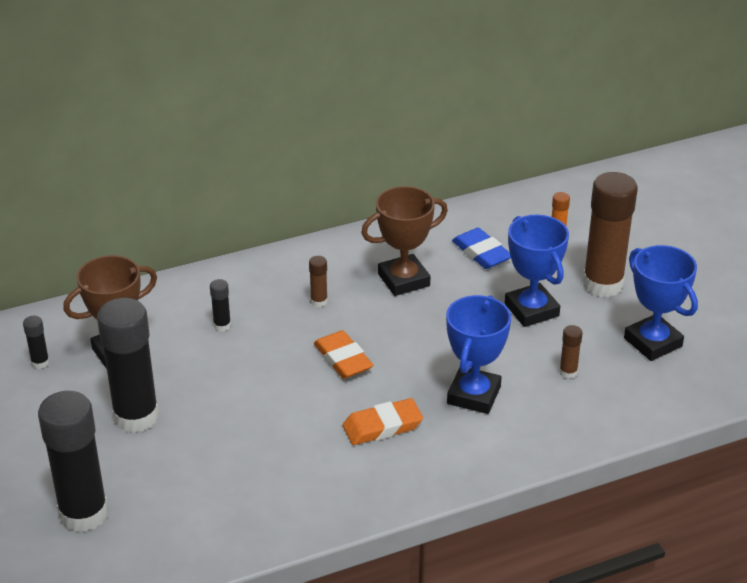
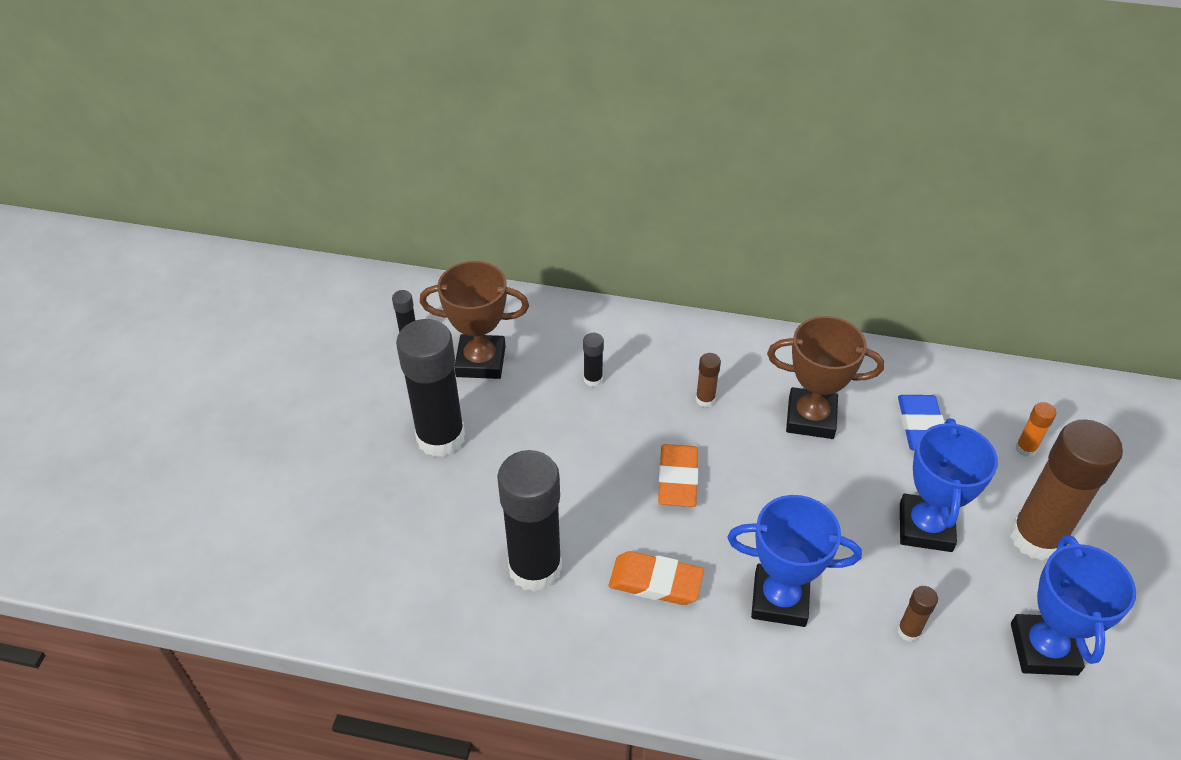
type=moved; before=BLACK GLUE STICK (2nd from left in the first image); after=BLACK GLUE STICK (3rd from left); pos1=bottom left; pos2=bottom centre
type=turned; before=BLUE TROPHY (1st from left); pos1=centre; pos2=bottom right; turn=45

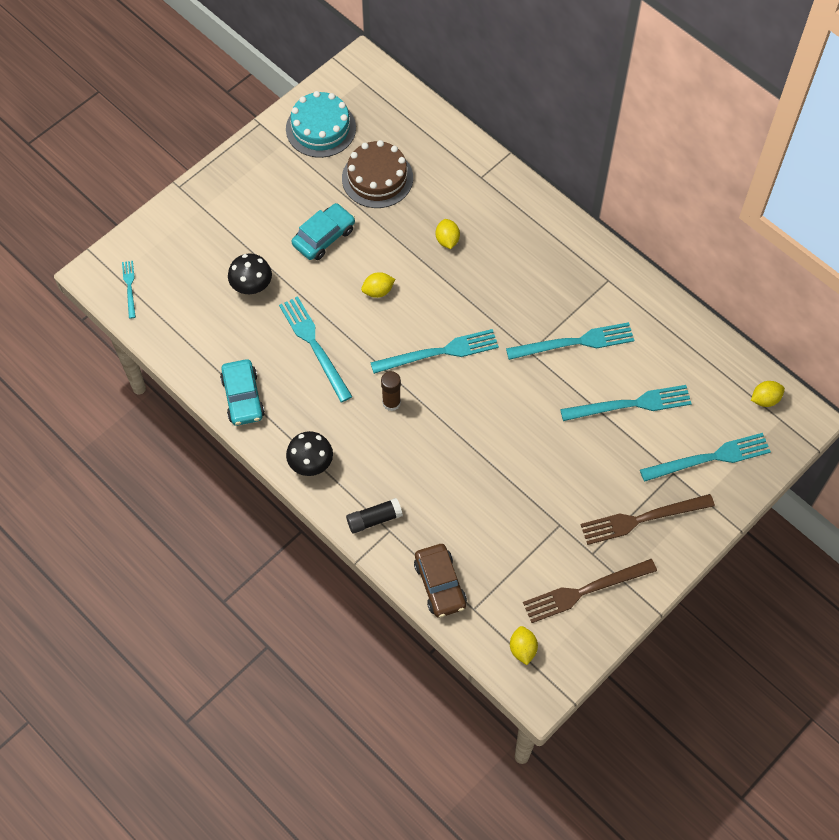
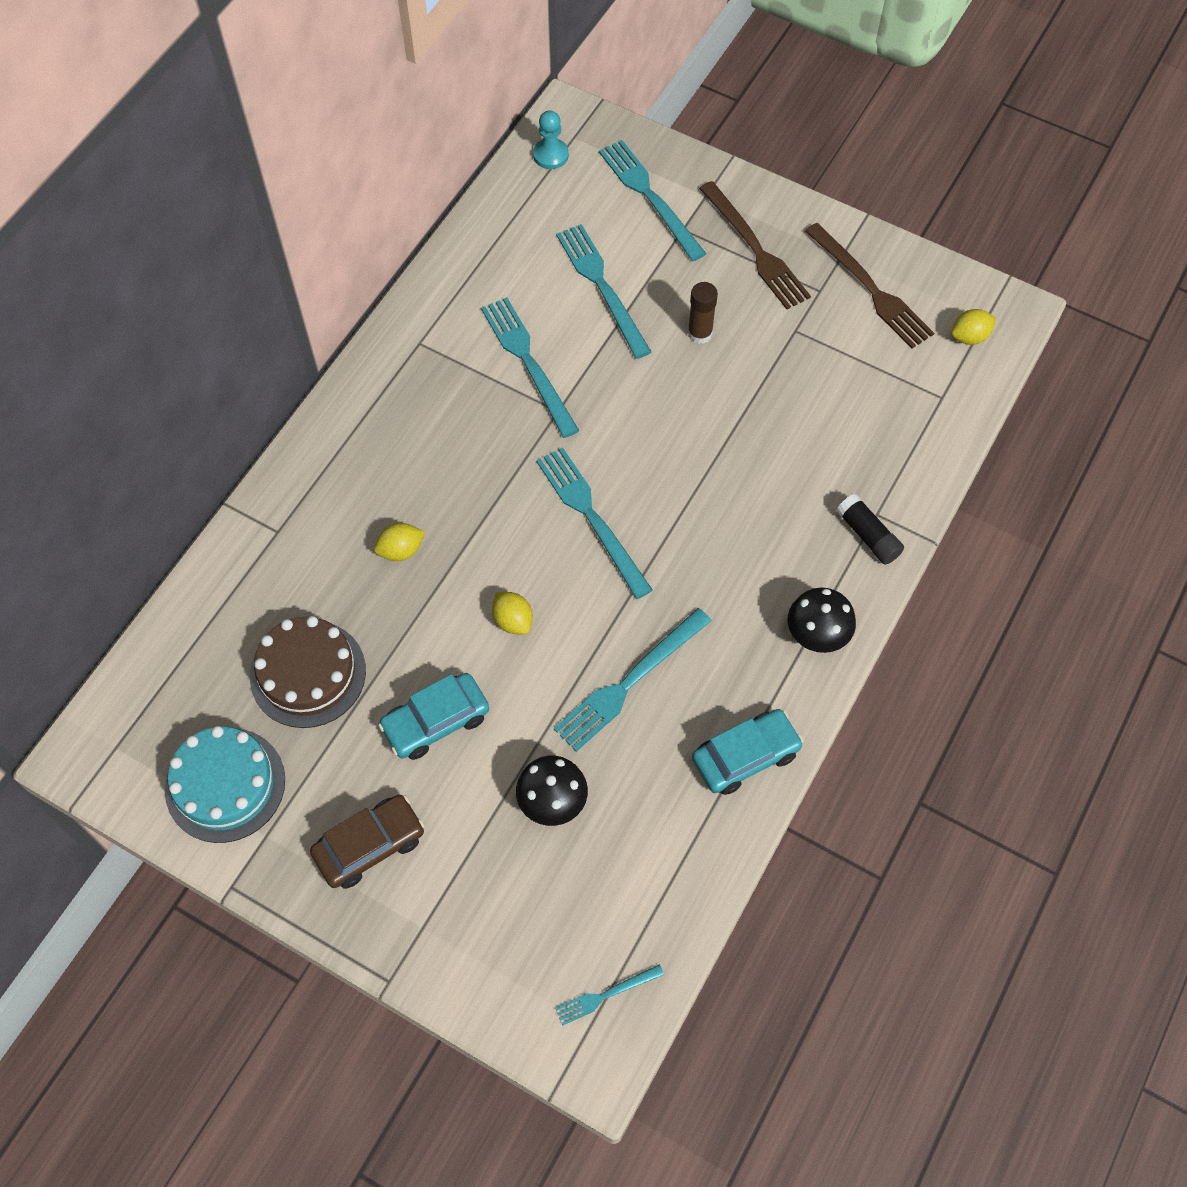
type=turned; before=TURQUOISE CAR (2nd from left in the first image); pos1=top centre; pos2=centre; turn=-60
type=moved; before=BROWN GLUE STICK; pos1=centre; pos2=top centre
type=moved; before=BROWN CAR; pos1=bottom centre; pos2=bottom left
type=replaced; before=YELLOW LEMON (4th from left); after=TURQUOISE PAWN; pos1=middle right; pos2=top centre

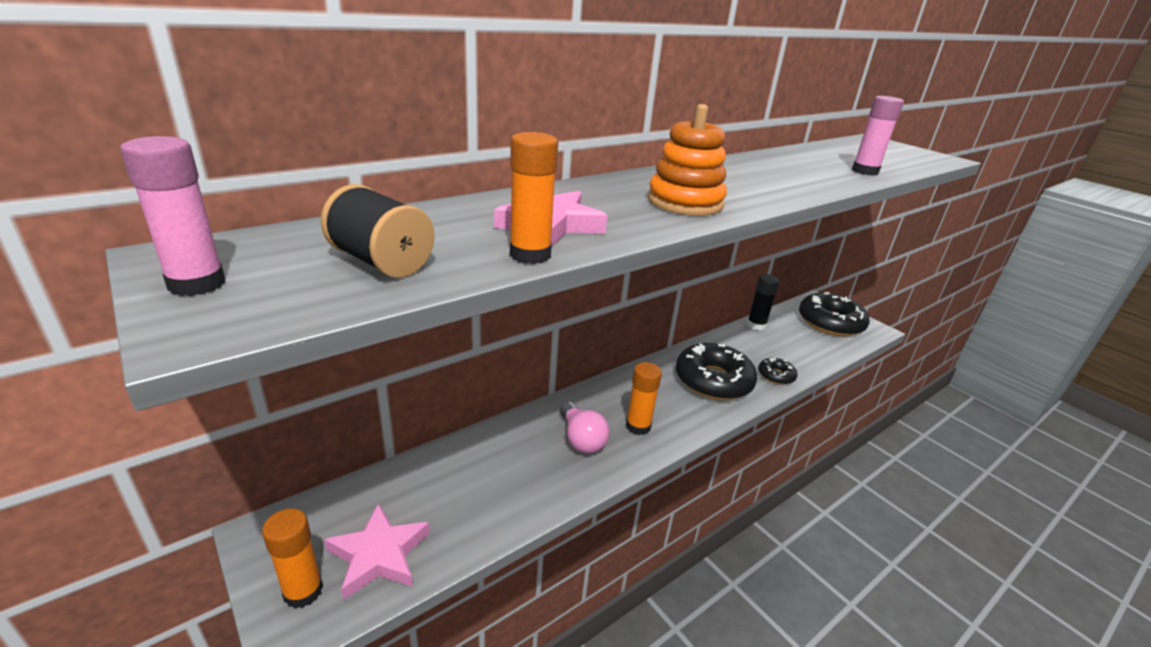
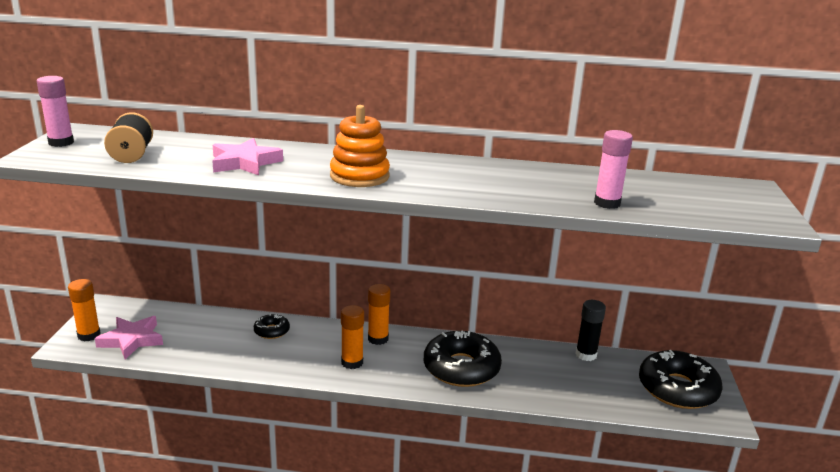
type=moved; before=ORANGE GLUE STICK (2nd from left in the first image); after=ORANGE GLUE STICK (3rd from left); pos1=top centre; pos2=centre
type=removed; before=PINK LIGHT BULB; pos1=centre
type=moved; before=BLACK DONUT (2nd from left in the first image); after=BLACK DONUT (1st from left); pos1=middle right; pos2=bottom left

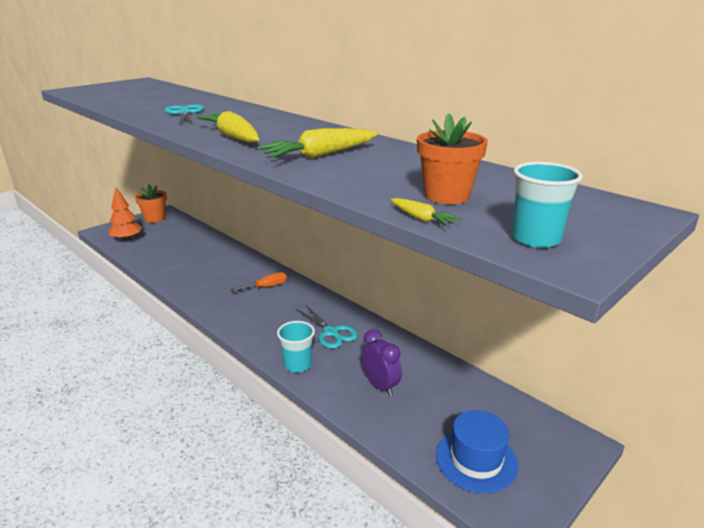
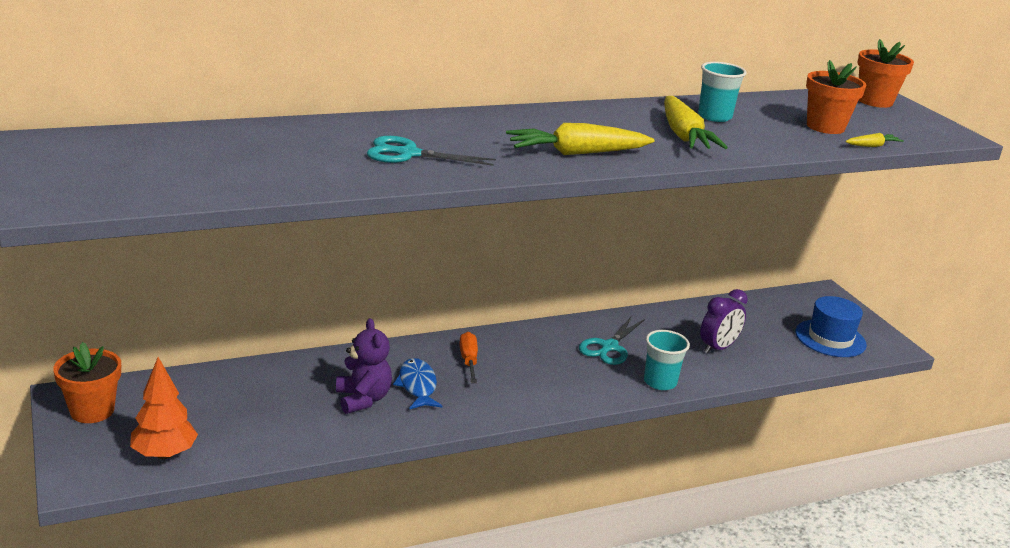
type=turned; before=TURQUOISE SCISSORS (2nd from left); pos1=centre; pos2=centre; turn=135
type=turned; before=PURPLE CLOCK; pos1=bottom centre; pos2=middle right; turn=150
type=moved; before=TURQUOISE CUP (2nd from left); pos1=middle right; pos2=top right
type=added; after=PURPLE TEDDY BEAR; pos2=bottom centre
type=added; after=BLUE FISH; pos2=bottom centre
type=added; after=ORANGE FLOWER POT (3rd from left); pos2=top right

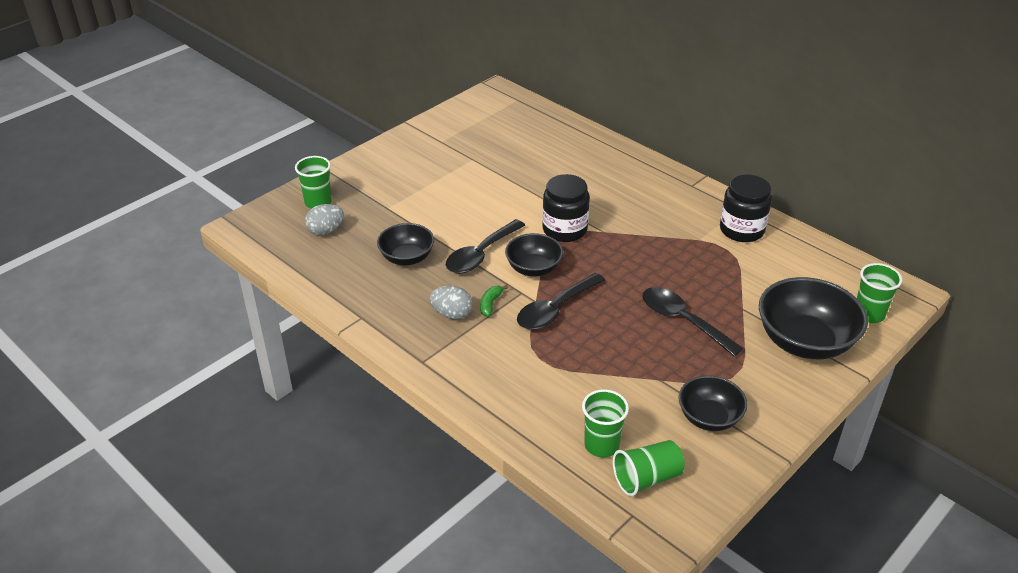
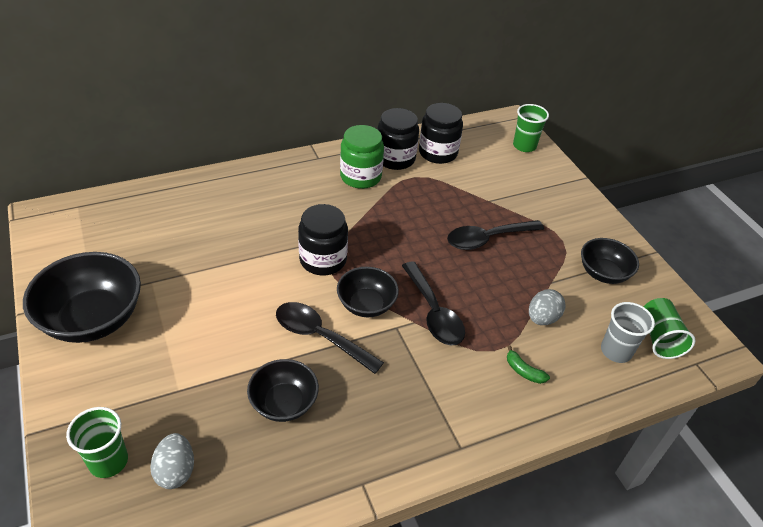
type=moved; before=GREY EGG (2nd from left); pos1=centre; pos2=middle right
type=turned; before=BLACK SPOON (1st from left); pos1=centre; pos2=centre; turn=150
type=moved; before=GREEN BANANA; pos1=centre; pos2=bottom right
type=recoloured; before=GREEN CUP (2nd from left); after=GREY CUP; pos1=bottom centre; pos2=middle right
type=moved; before=BLACK BOWL (4th from left in the first image); after=BLACK BOWL (1st from left); pos1=middle right; pos2=middle left
type=added; after=GREEN JAR; pos2=top centre
type=added; after=BLACK JAR (3rd from left); pos2=top centre

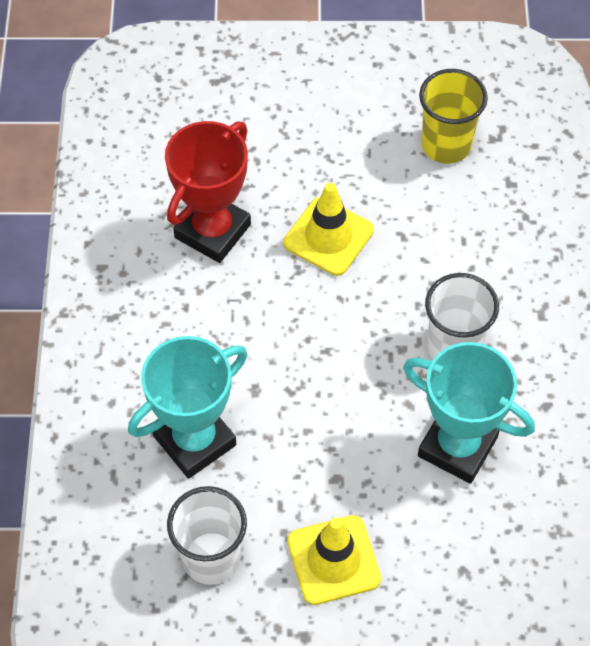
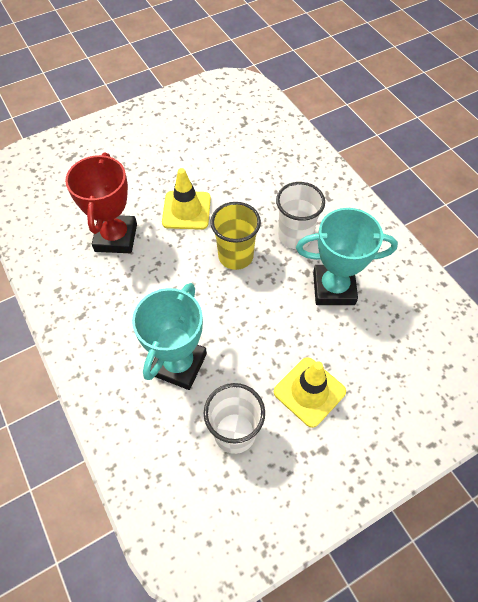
type=moved; before=YELLOW CUP; pos1=top right; pos2=centre

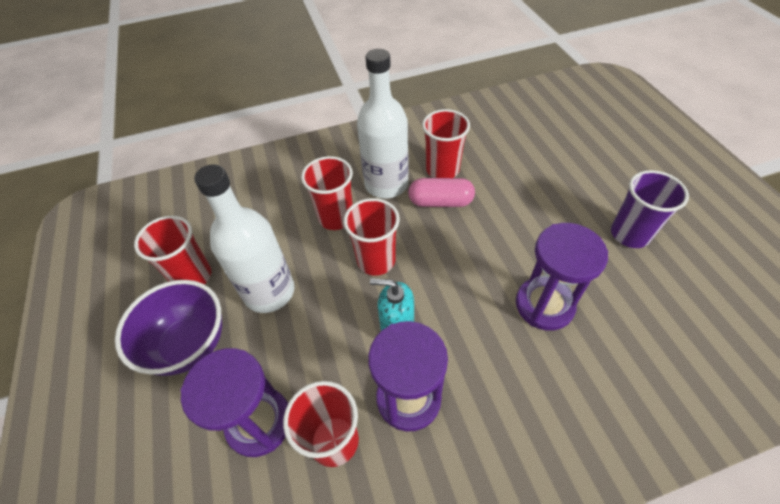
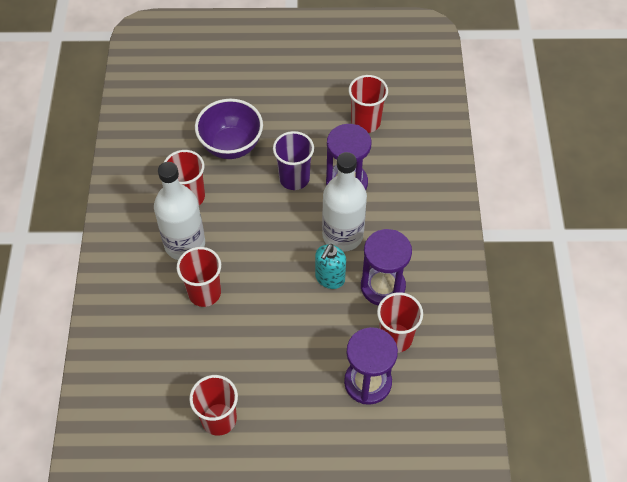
type=moved; before=PURPLE BOWL; pos1=middle left; pos2=top centre
type=moved; before=WHITE BOTTLE (1st from left in the first image); after=WHITE BOTTLE (2nd from left); pos1=middle left; pos2=centre
type=moved; before=RED CUP (4th from left); pos1=centre; pos2=top centre
type=removed; before=PINK CAPSULE; pos1=centre
type=moved; before=PURPLE CUP; pos1=middle right; pos2=top centre

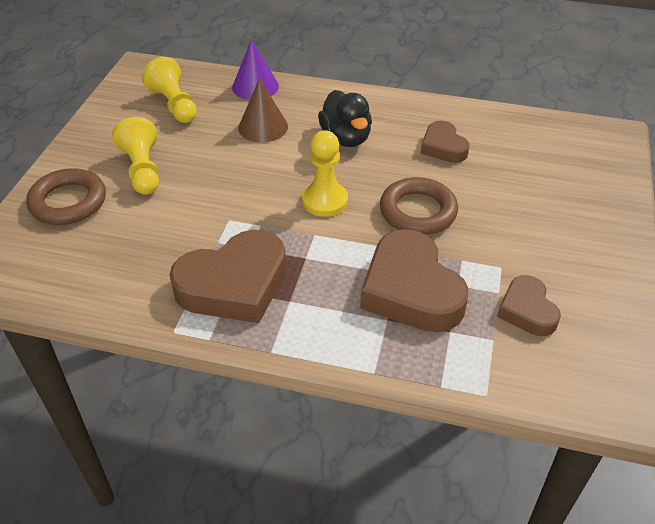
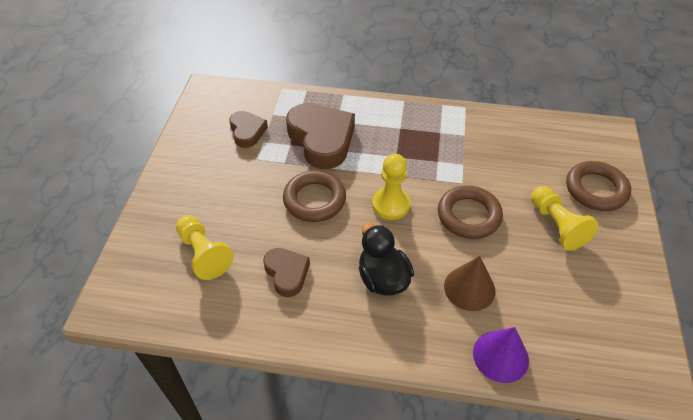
type=moved; before=YELLOW PAWN (2nd from left in the first image); after=YELLOW PAWN (1st from left); pos1=top left; pos2=middle left
type=removed; before=BROWN HEART (1st from left); pos1=centre
type=added; after=BROWN RING (2nd from left); pos2=middle right

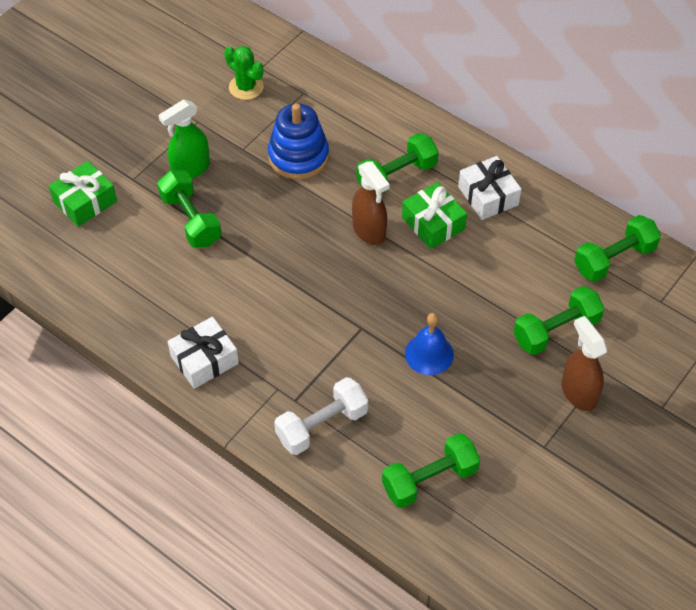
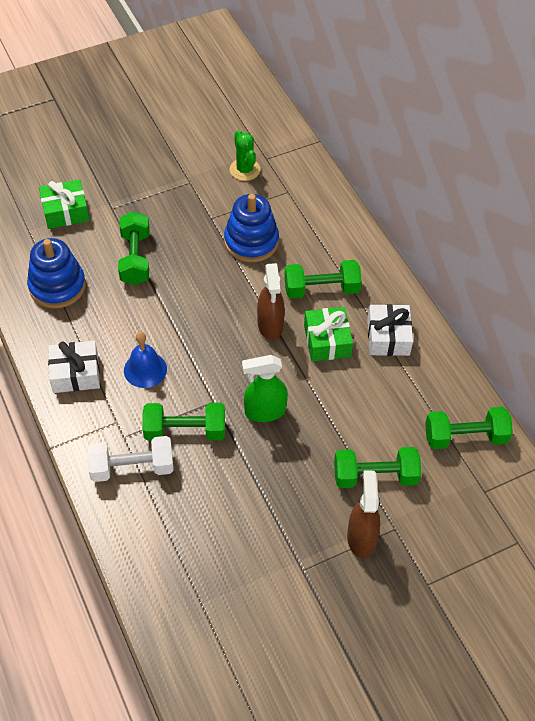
type=moved; before=GREEN SPRAY BOTTLE; pos1=top left; pos2=centre
type=moved; before=GREEN DUMBBELL (3rd from left in the first image); after=GREEN DUMBBELL (2nd from left); pos1=bottom centre; pos2=centre
type=moved; before=BLUE BELL; pos1=centre; pos2=middle left
type=added; after=BLUE STACKING TOY (1st from left); pos2=middle left

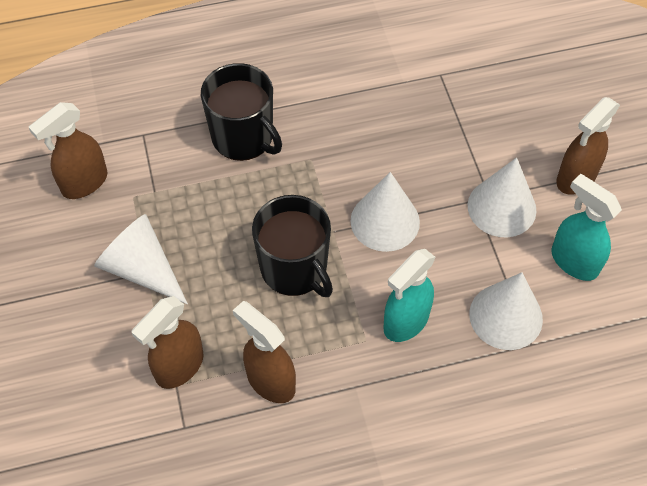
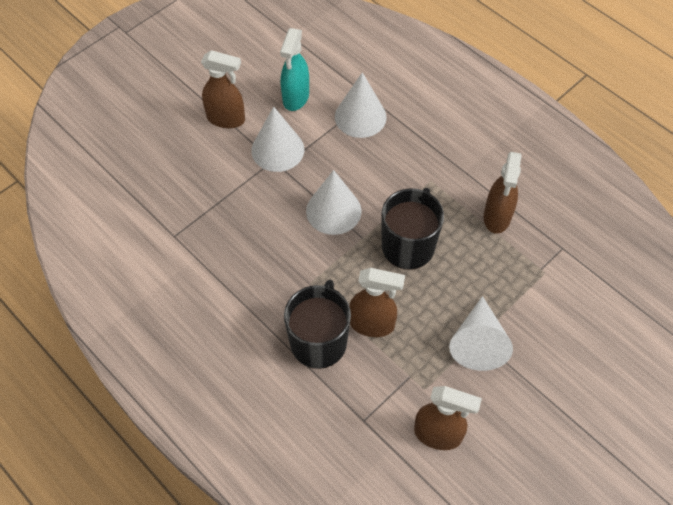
type=moved; before=BROWN SPRAY BOTTLE (2nd from left); pos1=bottom left; pos2=centre
type=removed; before=TURQUOISE SPRAY BOTTLE (1st from left); pos1=centre

